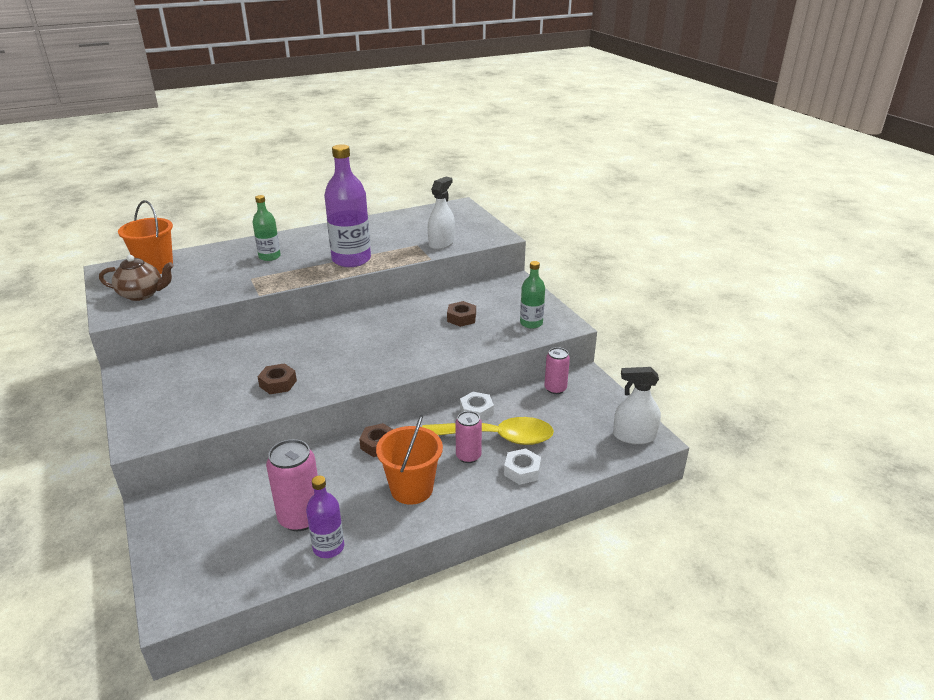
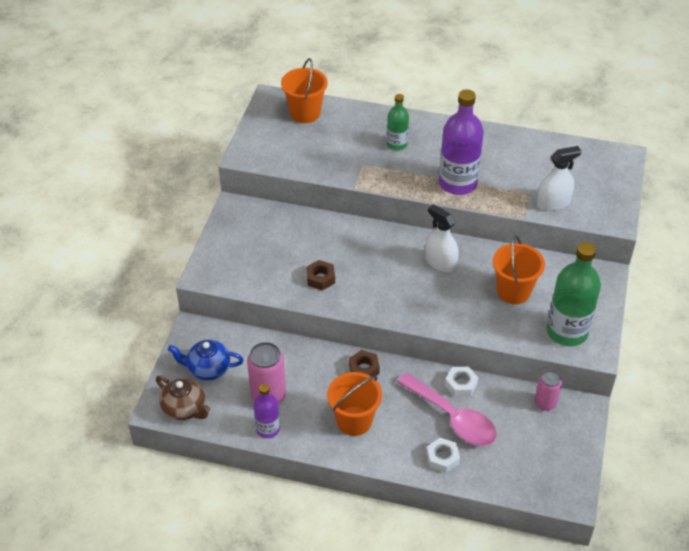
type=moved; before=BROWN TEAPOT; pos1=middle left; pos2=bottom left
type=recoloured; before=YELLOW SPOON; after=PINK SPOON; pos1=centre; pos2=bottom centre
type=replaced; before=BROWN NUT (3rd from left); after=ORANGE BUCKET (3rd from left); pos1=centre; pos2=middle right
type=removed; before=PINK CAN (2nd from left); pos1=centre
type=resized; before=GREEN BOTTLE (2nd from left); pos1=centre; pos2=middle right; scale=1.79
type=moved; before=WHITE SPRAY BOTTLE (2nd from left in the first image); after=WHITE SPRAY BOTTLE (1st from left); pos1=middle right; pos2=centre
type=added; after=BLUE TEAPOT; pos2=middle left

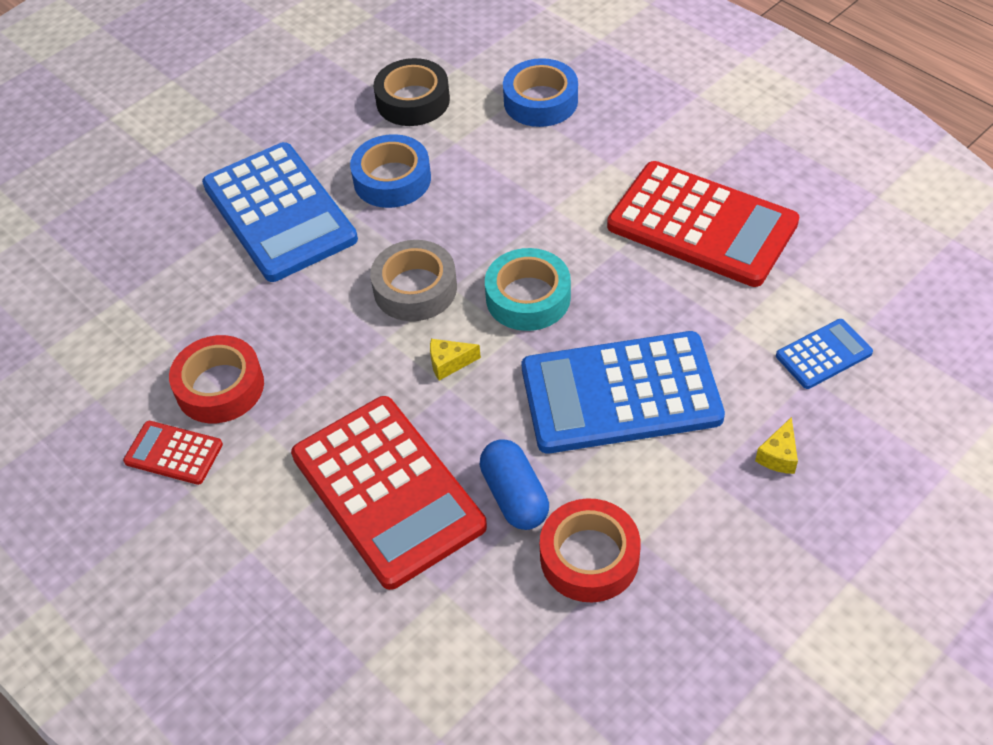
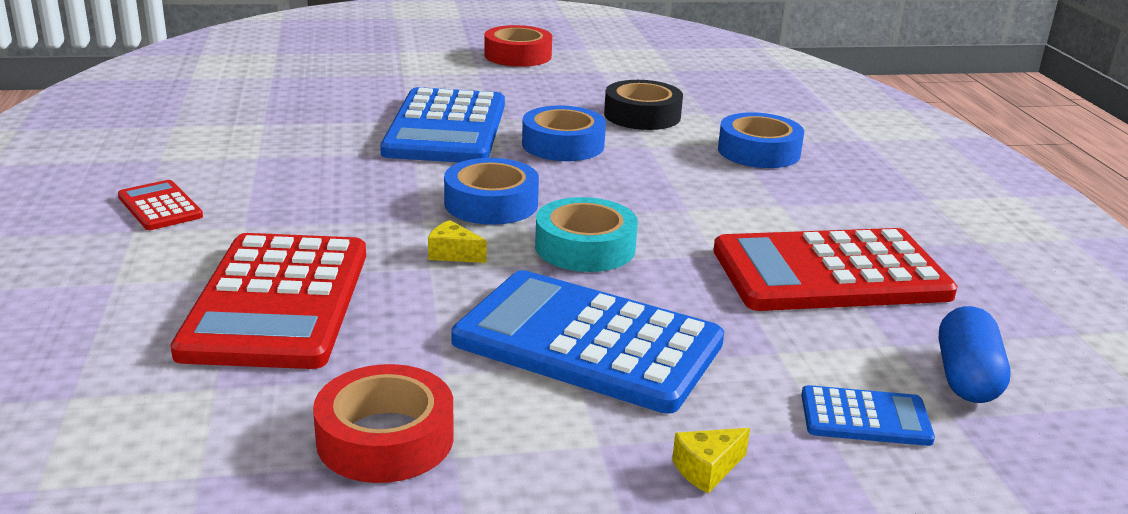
type=moved; before=RED TAPE (1st from left in the first image); after=RED TAPE (2nd from left); pos1=middle left; pos2=top centre
type=recoloured; before=GREY TAPE; after=BLUE TAPE (1st from left); pos1=centre; pos2=centre
type=moved; before=BLUE CAPSULE; pos1=centre; pos2=bottom right
type=turned; before=RED CALCULATOR (3rd from left); pos1=top right; pos2=middle right; turn=105

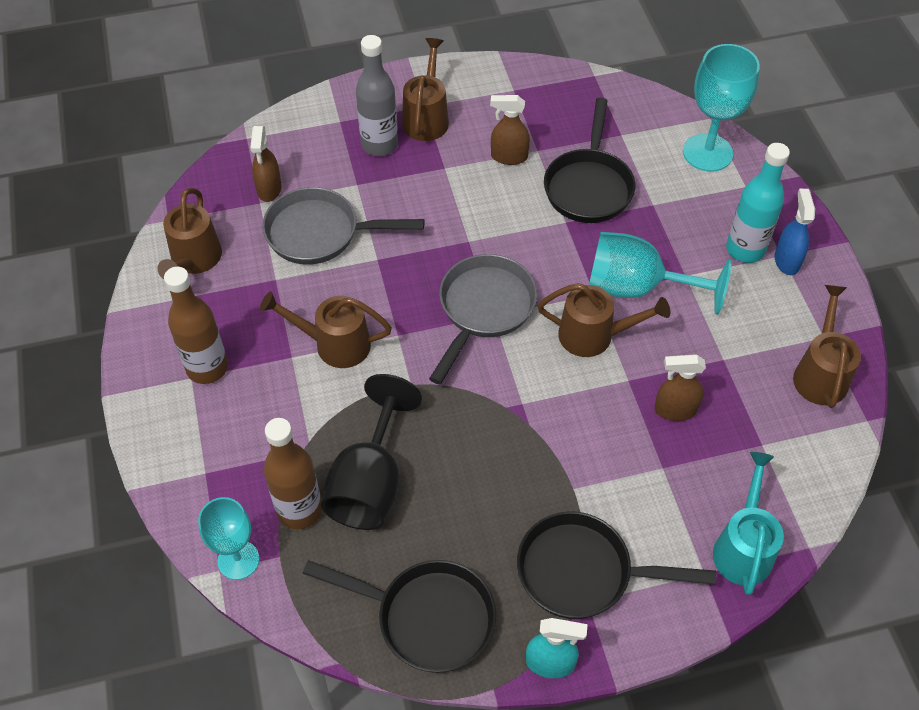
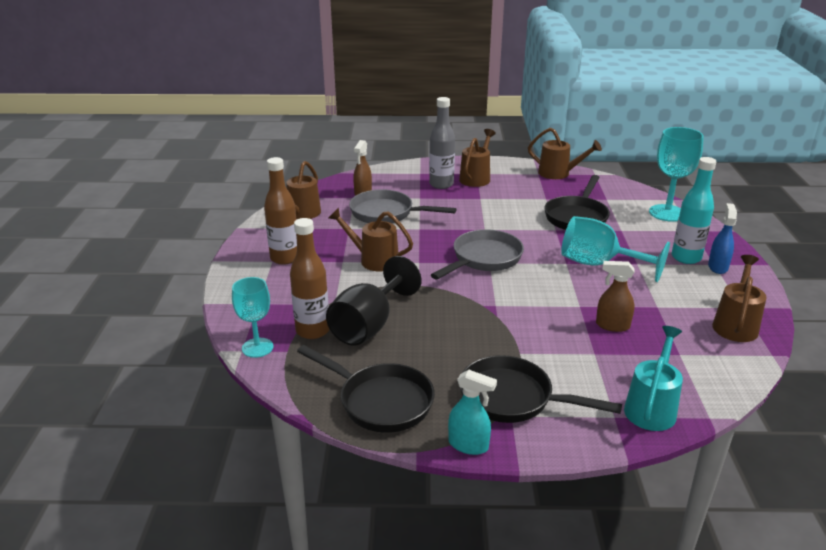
type=removed; before=BROWN SPRAY BOTTLE (2nd from left); pos1=top centre
type=moved; before=BROWN WATERING CAN (4th from left); pos1=centre; pos2=top right

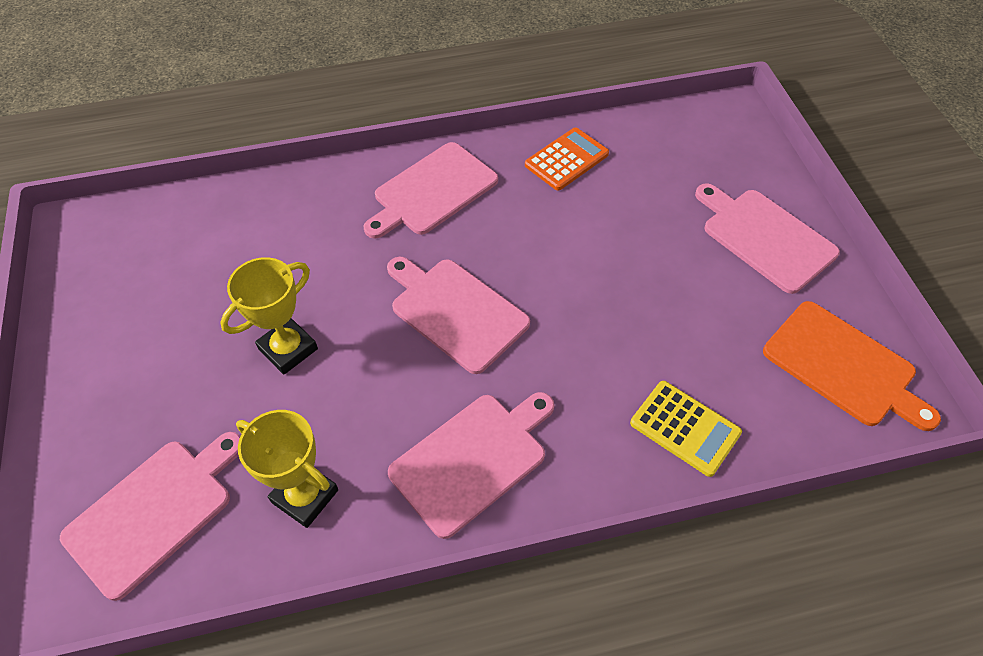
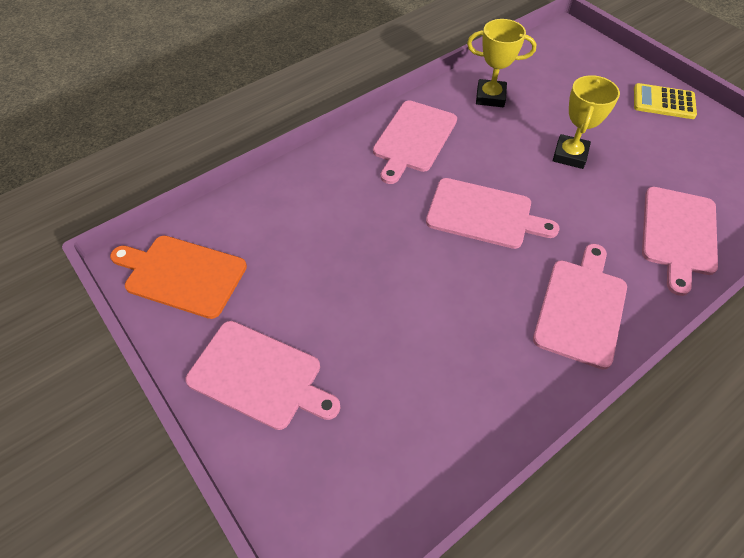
type=moved; before=PINK CUTTING BOARD (1st from left in the first image); after=PINK CUTTING BOARD (5th from left); pos1=bottom left; pos2=middle right
type=removed; before=ORANGE CALCULATOR; pos1=top centre
type=moved; before=YELLOW CALCULATOR; pos1=middle right; pos2=top right

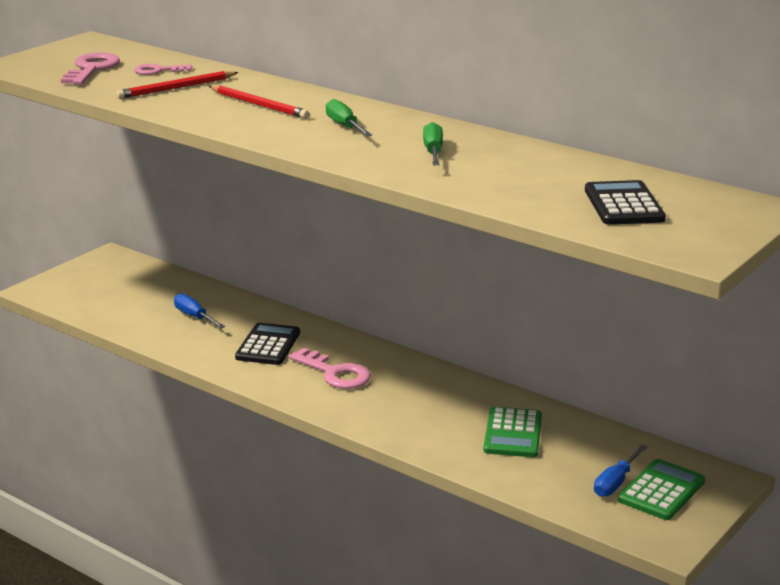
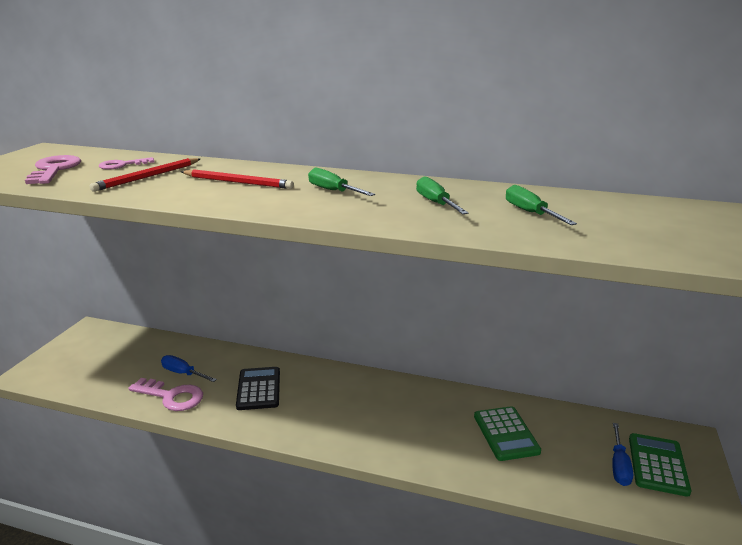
type=moved; before=PINK KEY (3rd from left); pos1=centre; pos2=bottom left
type=removed; before=BLACK CALCULATOR (2nd from left); pos1=middle right
type=added; after=GREEN SCREWDRIVER (3rd from left); pos2=middle right

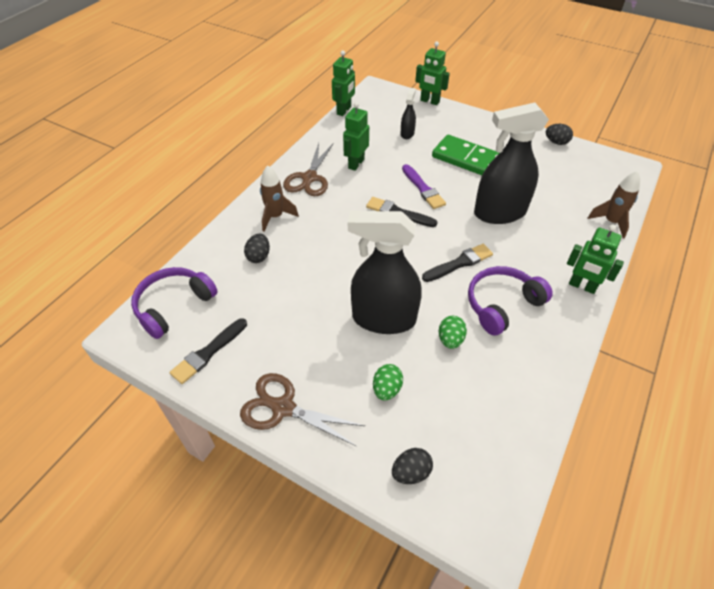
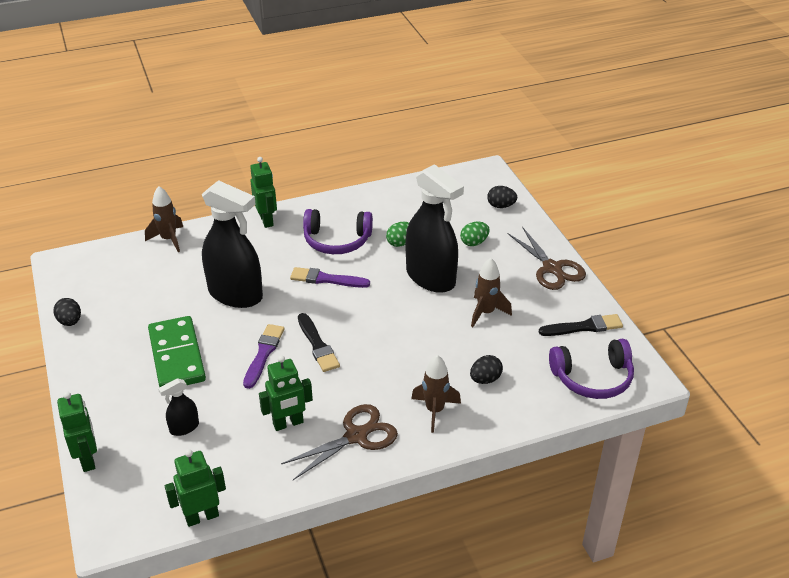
type=recoloured; before=BLACK BRUSH (3rd from left); after=PURPLE BRUSH (2nd from left); pos1=centre; pos2=centre
type=added; after=BROWN ROCKET (3rd from left); pos2=centre

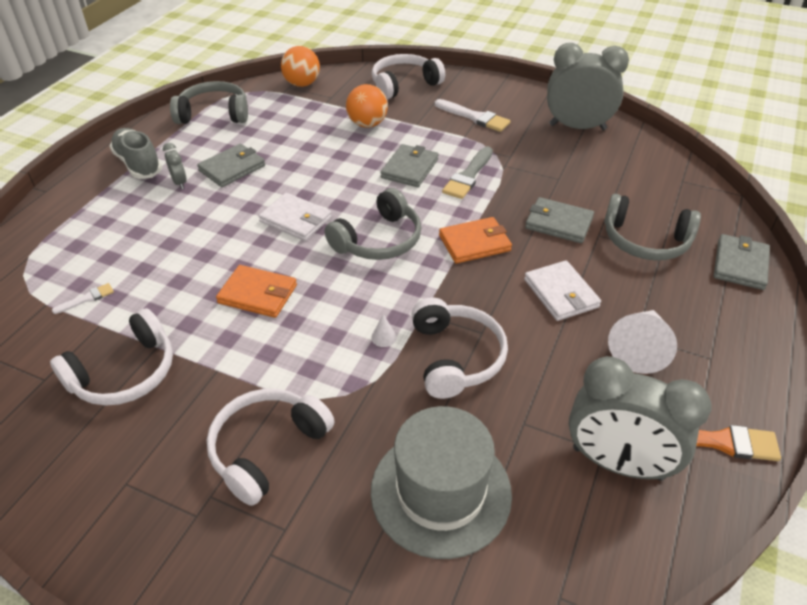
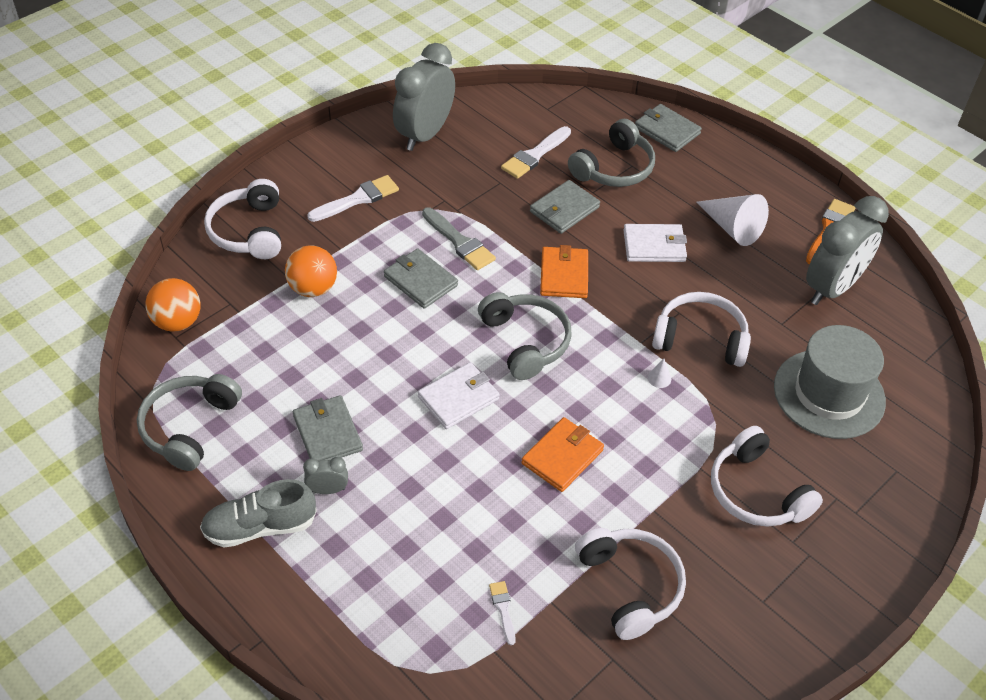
type=added; after=WHITE BRUSH (3rd from left); pos2=top centre

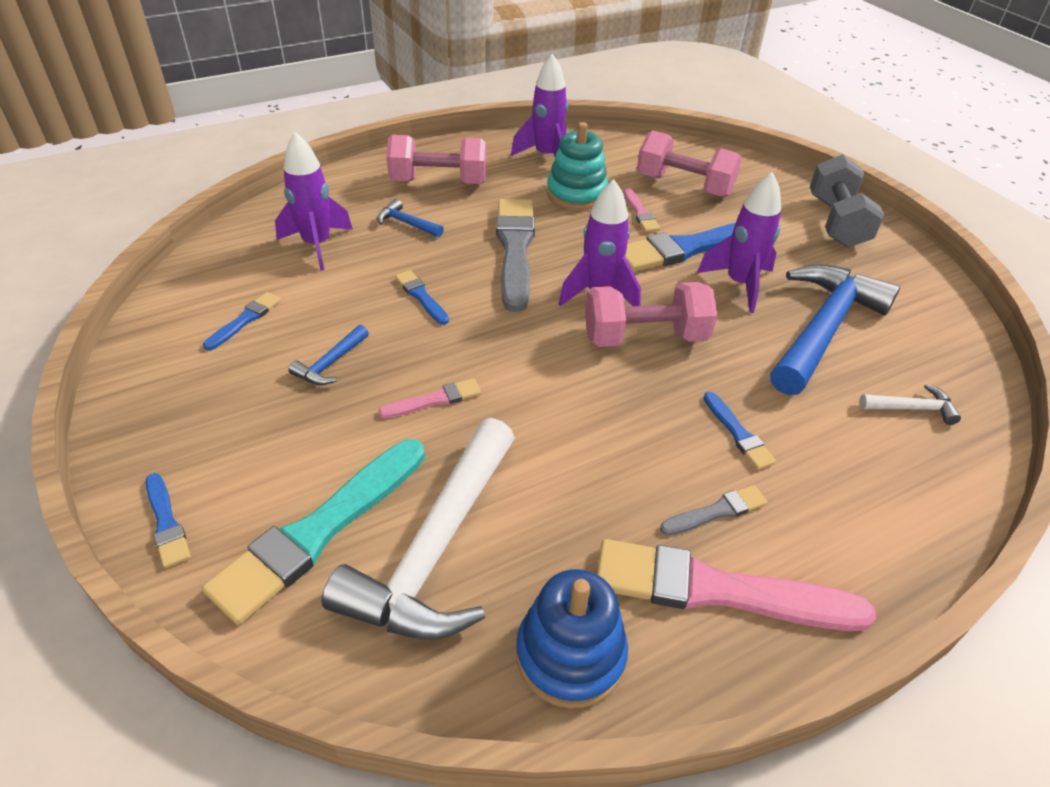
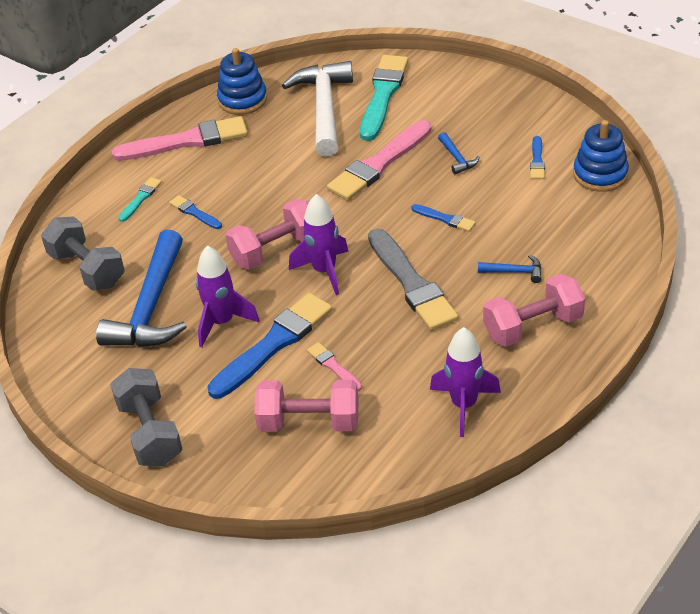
type=removed; before=BLUE BRUSH (1st from left); pos1=middle left
type=removed; before=PURPLE ROCKET (1st from left); pos1=top left
type=turned; before=BLUE HAMMER (1st from left in the first image); pos1=middle left; pos2=top centre; turn=150
type=resized; before=PINK BRUSH (1st from left in the first image); pos1=centre; pos2=top centre; scale=2.14
type=removed; before=TURQUOISE STACKING TOY; pos1=top centre
type=removed; before=GREY BRUSH (2nd from left); pos1=middle right
type=replaced; before=WHITE HAMMER (2nd from left); after=GREY DUMBBELL (1st from left); pos1=middle right; pos2=middle left
type=added; after=TURQUOISE BRUSH (1st from left); pos2=top left
type=added; after=BLUE STACKING TOY (2nd from left); pos2=top right

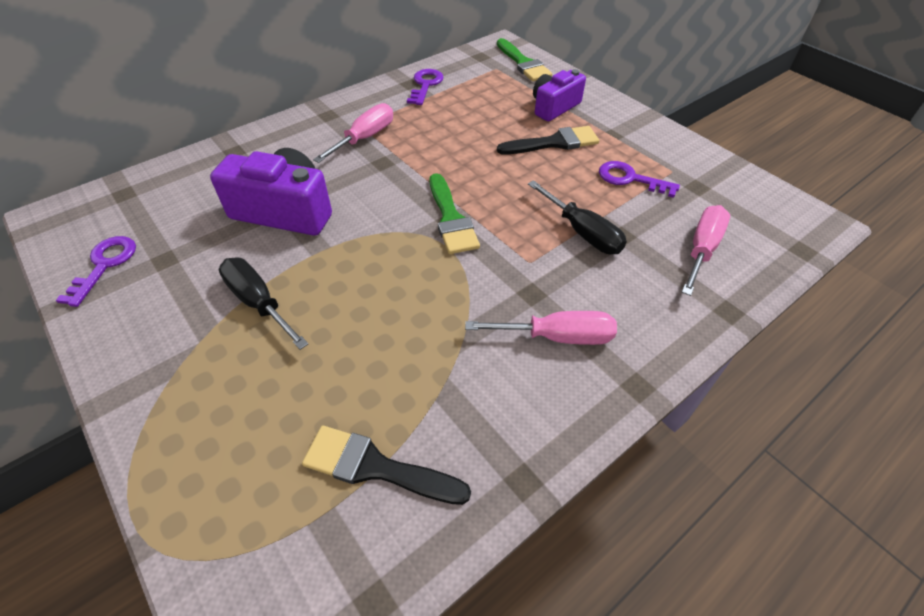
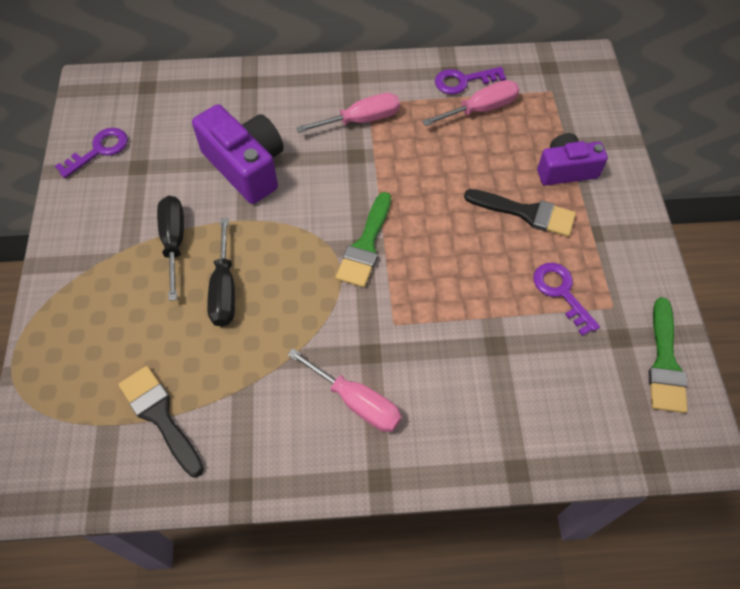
type=turned; before=PURPLE KEY (2nd from left); pos1=top centre; pos2=top centre; turn=-150
type=moved; before=GREEN BRUSH (2nd from left); pos1=top centre; pos2=middle right
type=moved; before=BLACK SCREWDRIVER (2nd from left); pos1=centre; pos2=middle left
type=moved; before=PINK SCREWDRIVER (3rd from left); pos1=middle right; pos2=top centre

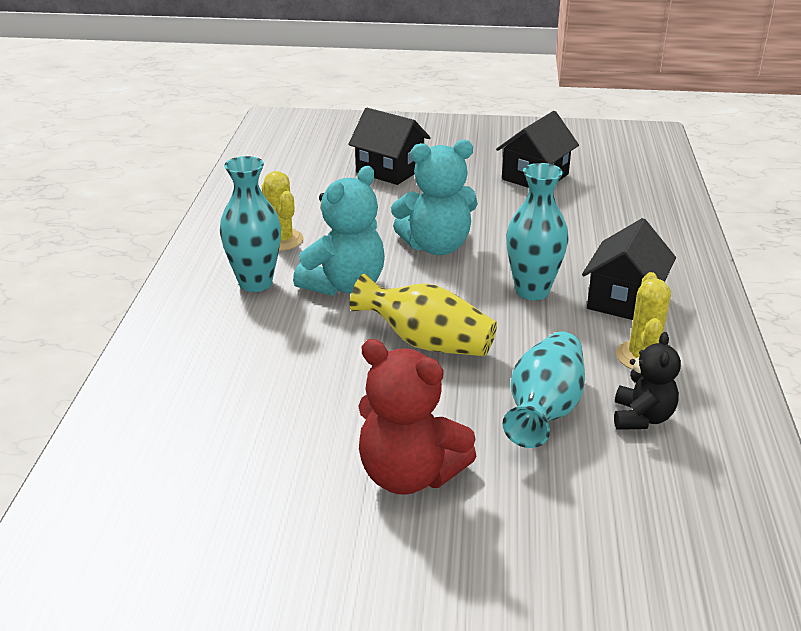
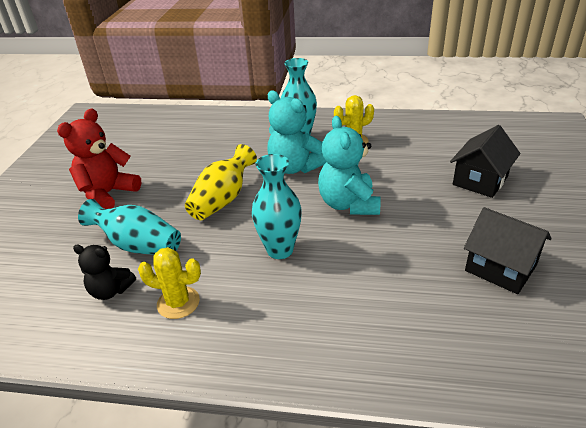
type=removed; before=BLACK HOUSE (3rd from left); pos1=middle right

